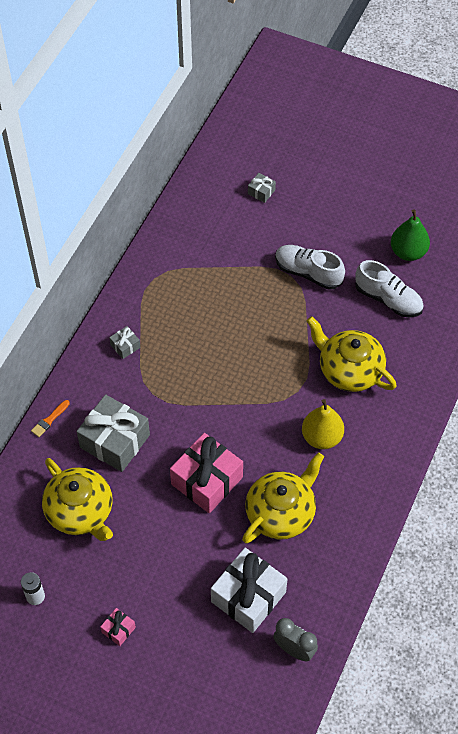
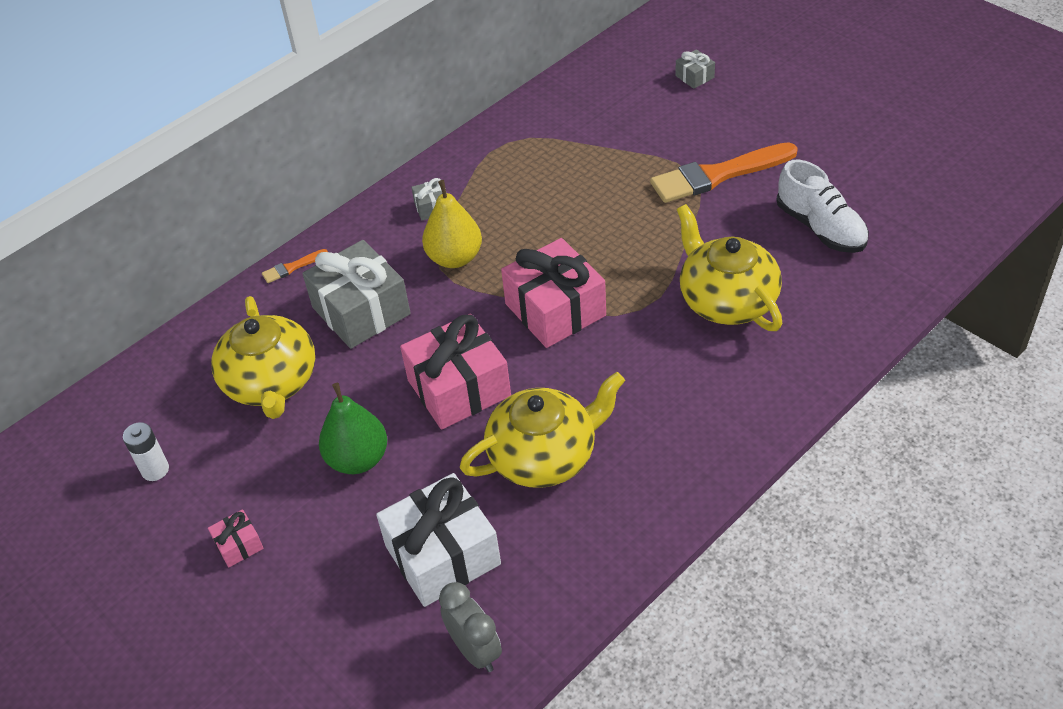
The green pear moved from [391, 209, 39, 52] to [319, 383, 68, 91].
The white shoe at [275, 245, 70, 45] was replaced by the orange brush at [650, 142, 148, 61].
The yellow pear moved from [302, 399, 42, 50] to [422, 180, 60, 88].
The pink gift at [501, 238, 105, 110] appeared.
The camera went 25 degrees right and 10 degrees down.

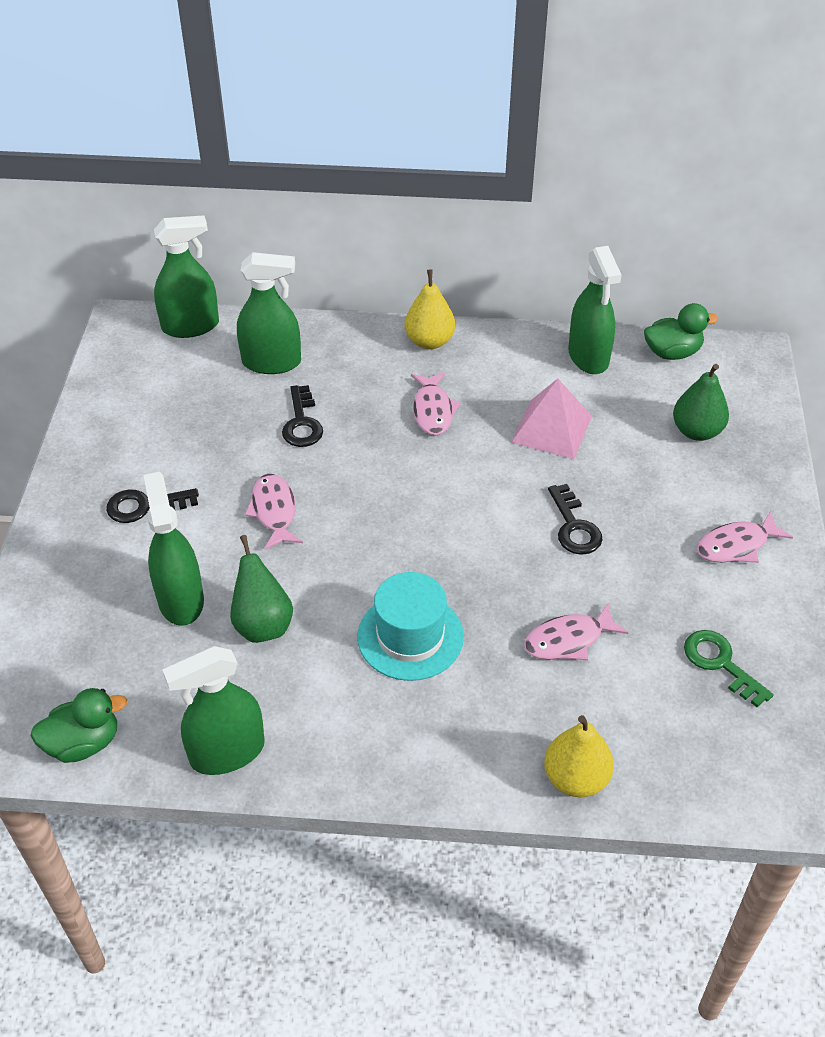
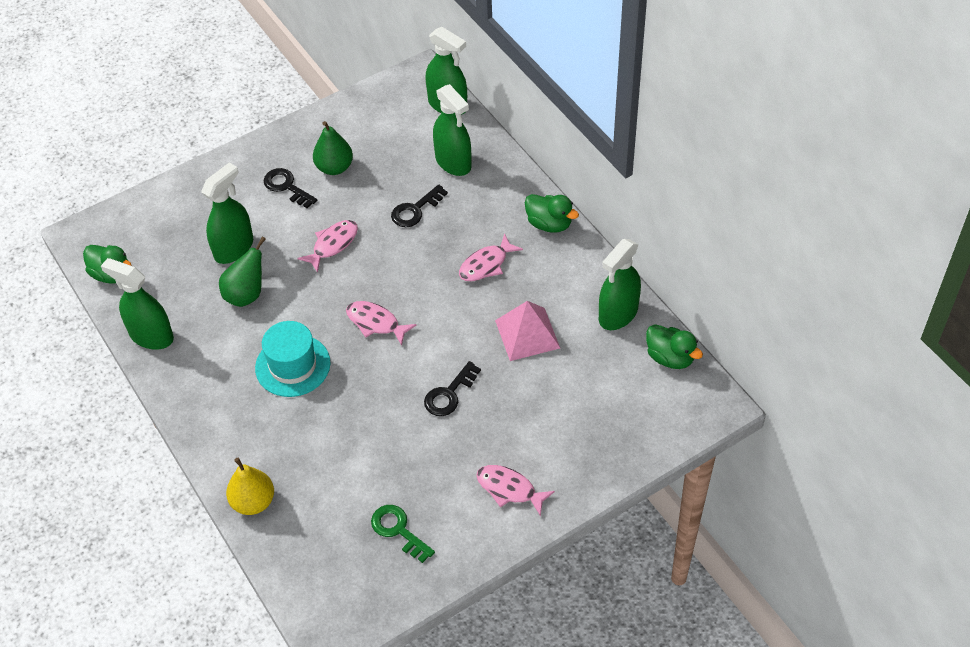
The yellow pear at [405, 269, 50, 80] was replaced by the green duck at [525, 194, 54, 39].
The green pear moved from [673, 364, 56, 77] to [313, 121, 40, 54].
The pink fish moved from [524, 602, 104, 59] to [346, 301, 71, 45].
The green key at [684, 630, 90, 77] turned 60 degrees counterclockwise.
The camera went 55 degrees right and 5 degrees up.

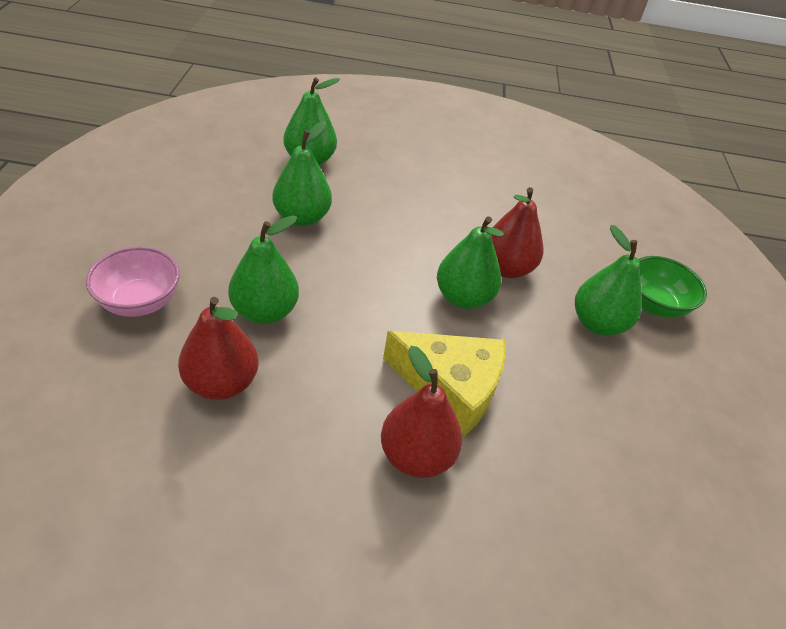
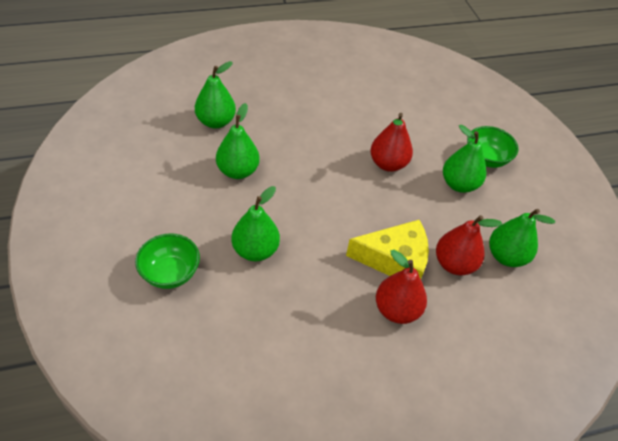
The green pear moved from [437, 216, 67, 93] to [489, 209, 66, 58].
The pink bowl at [86, 246, 94, 71] became the green bowl at [135, 233, 65, 56].
The red pear moved from [178, 297, 81, 103] to [436, 215, 66, 60].
The camera went 20 degrees left and 5 degrees up.

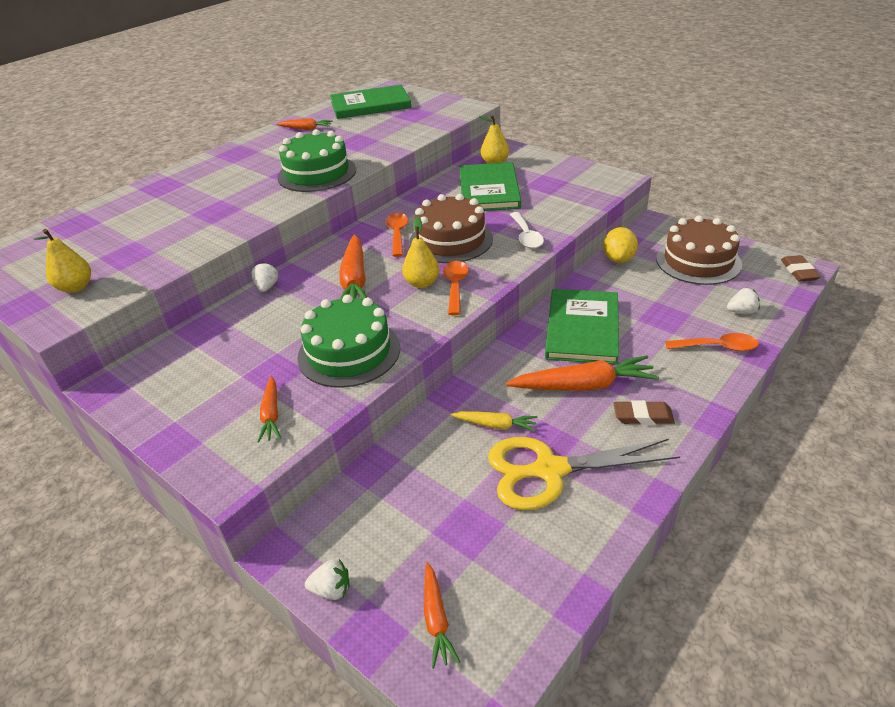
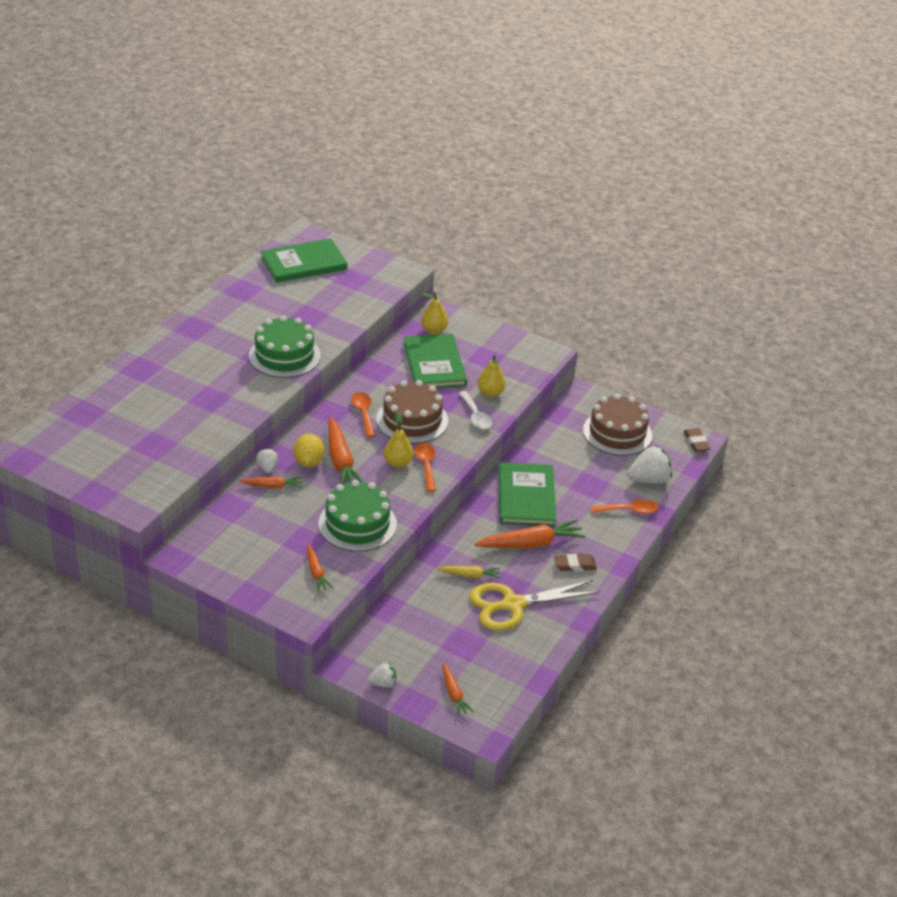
The orange carrot moved from [277, 118, 56, 12] to [240, 477, 63, 11].
The yellow lemon moved from [603, 227, 35, 36] to [293, 434, 31, 33].
The yellow pear moved from [33, 229, 58, 64] to [477, 355, 29, 42].
The white strawberry at [727, 288, 33, 26] changed to 1.82 times the size.
The camera went 15 degrees left and 0 degrees up.

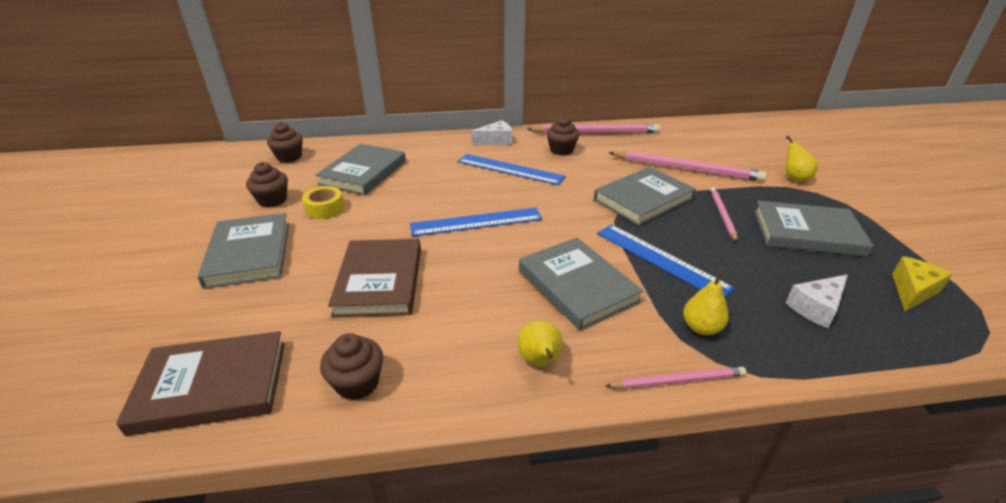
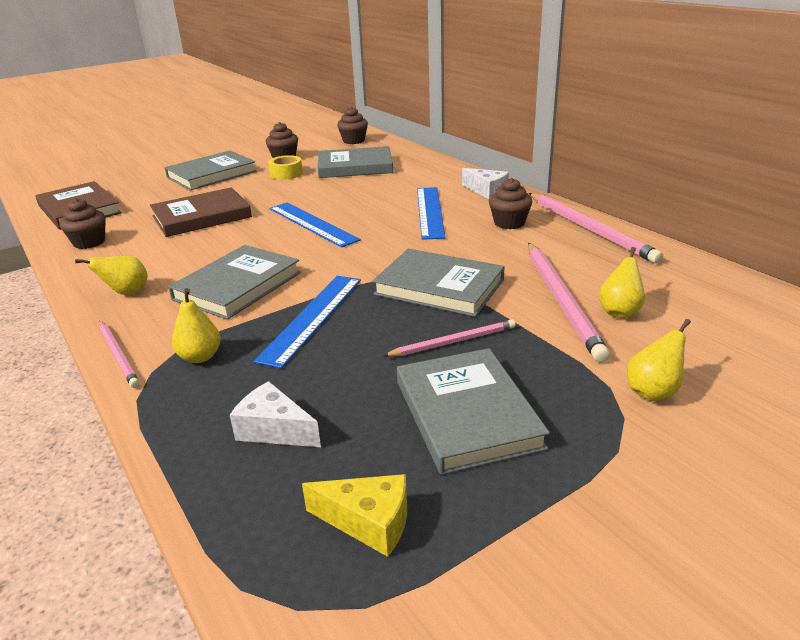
The yellow pear at [599, 247, 46, 71] appeared.
The camera went 65 degrees right and 5 degrees down.

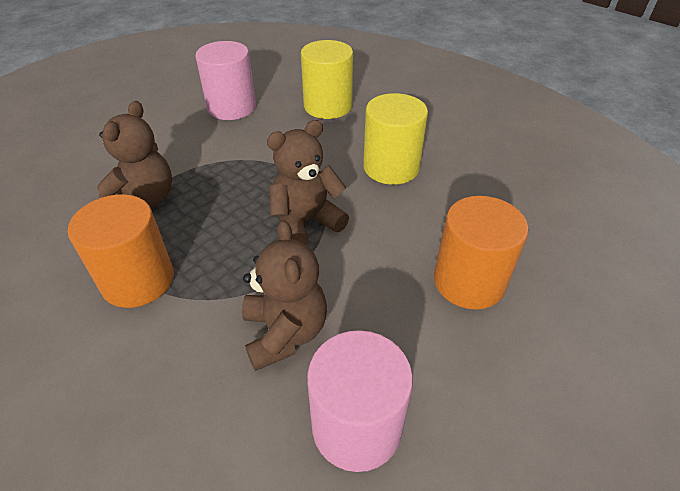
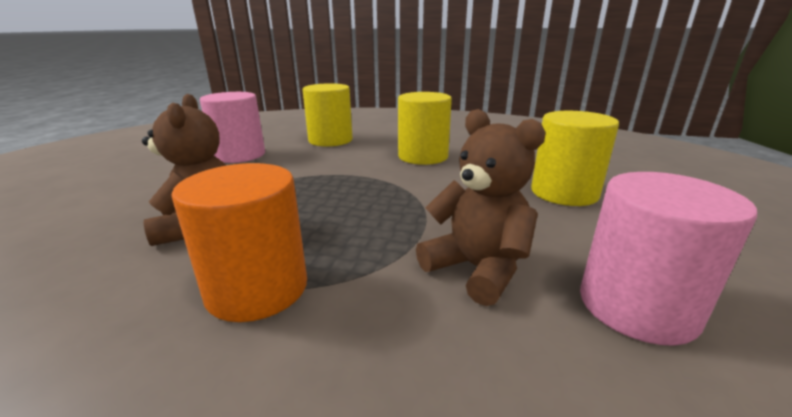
The brown teddy bear at [267, 120, 82, 124] disappeared.
The orange cylinder at [434, 196, 95, 114] became the yellow cylinder at [531, 111, 88, 95].
The camera went 30 degrees left and 20 degrees down.

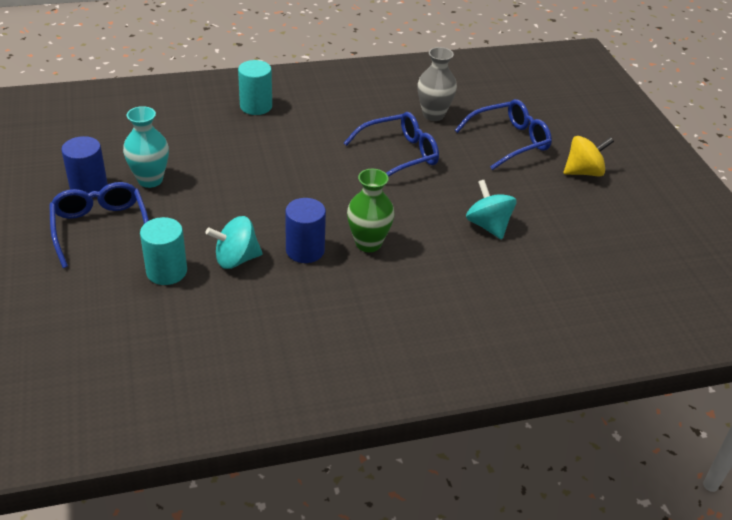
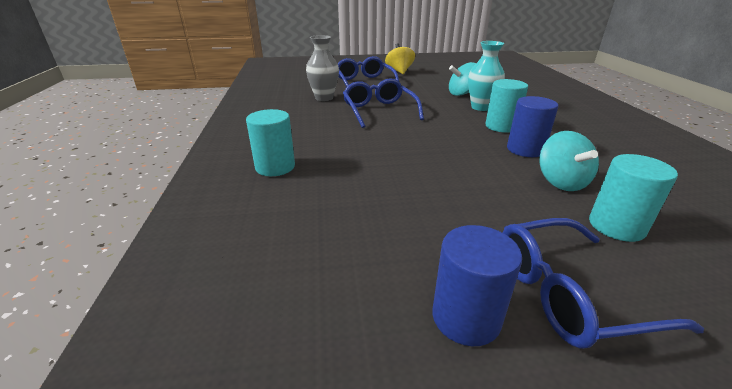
The turquoise vase moved from [123, 106, 46, 82] to [468, 41, 37, 70].
The green vase at [347, 169, 47, 83] was replaced by the turquoise cylinder at [485, 79, 43, 54].
The camera went 80 degrees left and 10 degrees down.

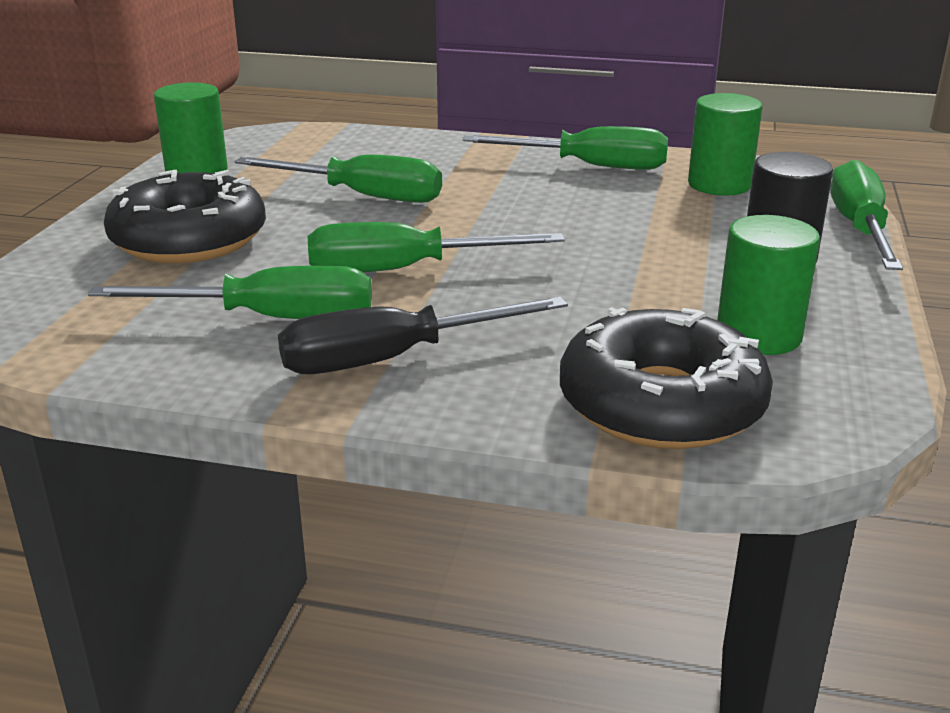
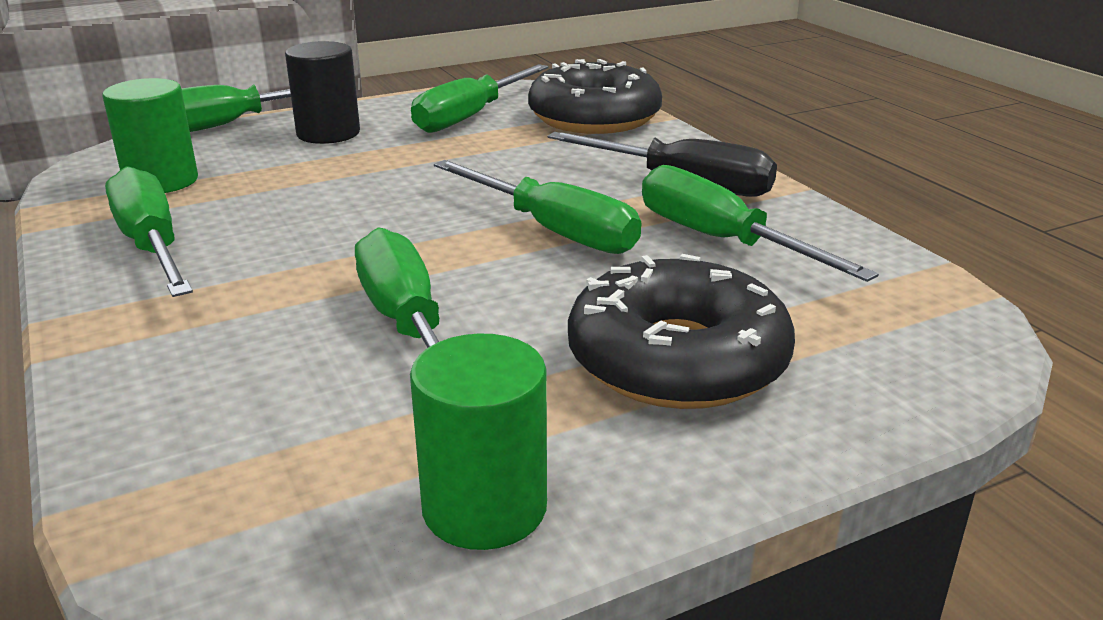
The green cylinder at [717, 215, 103, 140] was replaced by the green screwdriver at [411, 64, 137, 69].
The camera went 130 degrees left and 0 degrees up.

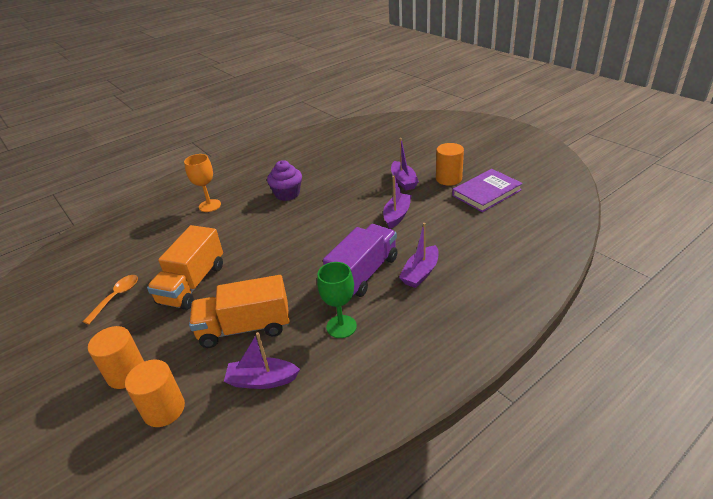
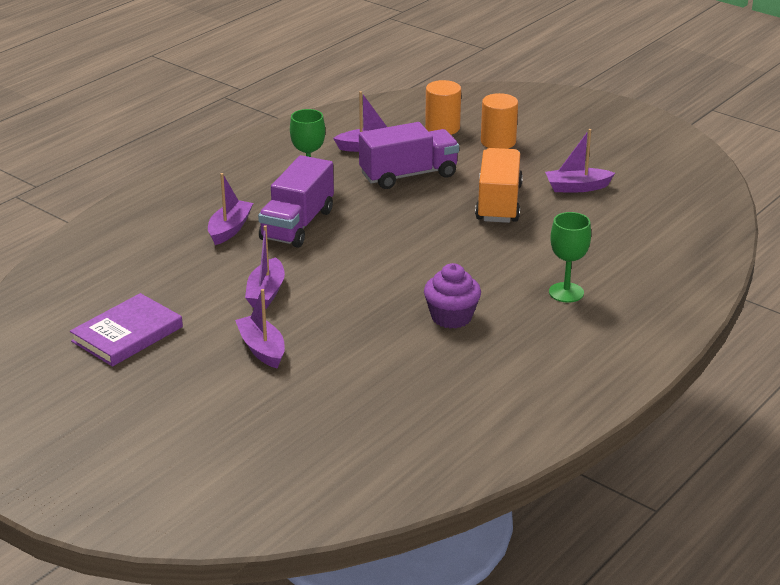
The orange cylinder at [436, 143, 28, 43] disappeared.
The orange goblet at [184, 154, 37, 58] became the green goblet at [549, 212, 42, 91].
The orange spoon at [83, 275, 55, 49] was replaced by the purple boat at [545, 129, 70, 63].
The orange truck at [189, 275, 101, 73] became the purple truck at [359, 122, 100, 67].
The camera went 165 degrees right and 5 degrees down.

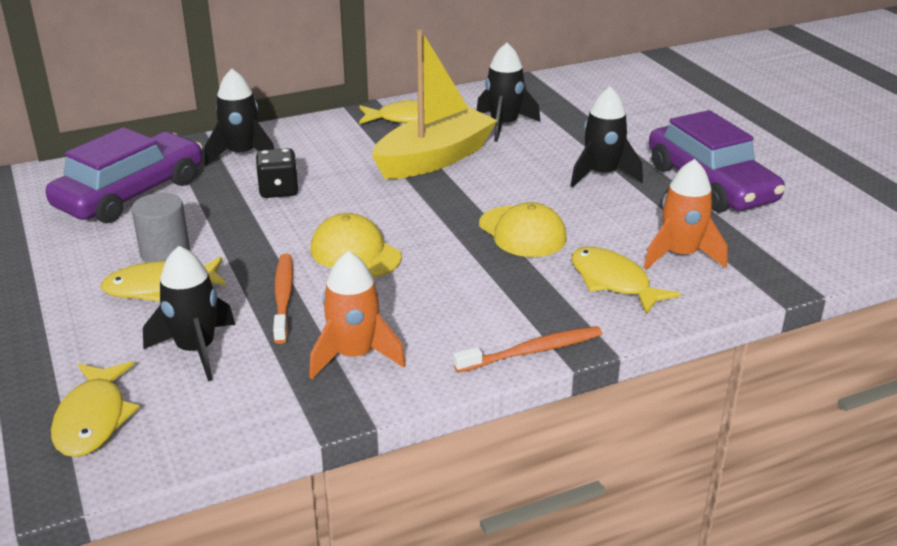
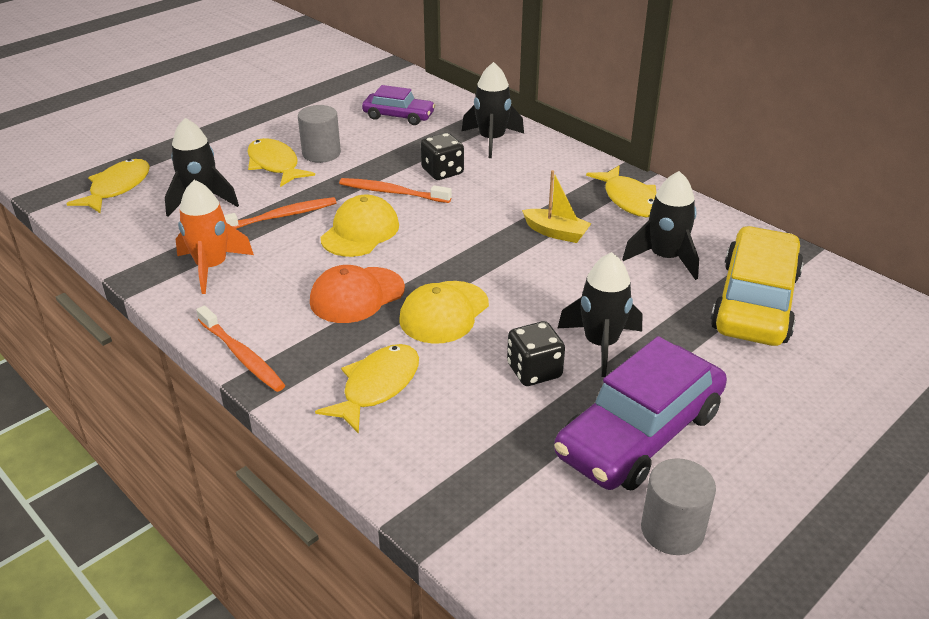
The yellow boat at [372, 29, 126, 150] changed to 0.48 times the size.
The purple car at [46, 127, 157, 96] changed to 0.56 times the size.
The orange rocket at [644, 159, 84, 111] disappeared.
The yellow fish at [51, 361, 89, 96] turned 135 degrees clockwise.
The orange toothbrush at [339, 178, 113, 25] appeared.
The yellow car at [711, 226, 92, 120] appeared.
The orange cap at [310, 265, 95, 58] appeared.
The black dice at [507, 321, 58, 65] appeared.
The grey cylinder at [641, 458, 75, 97] appeared.
The camera went 70 degrees right and 5 degrees up.

